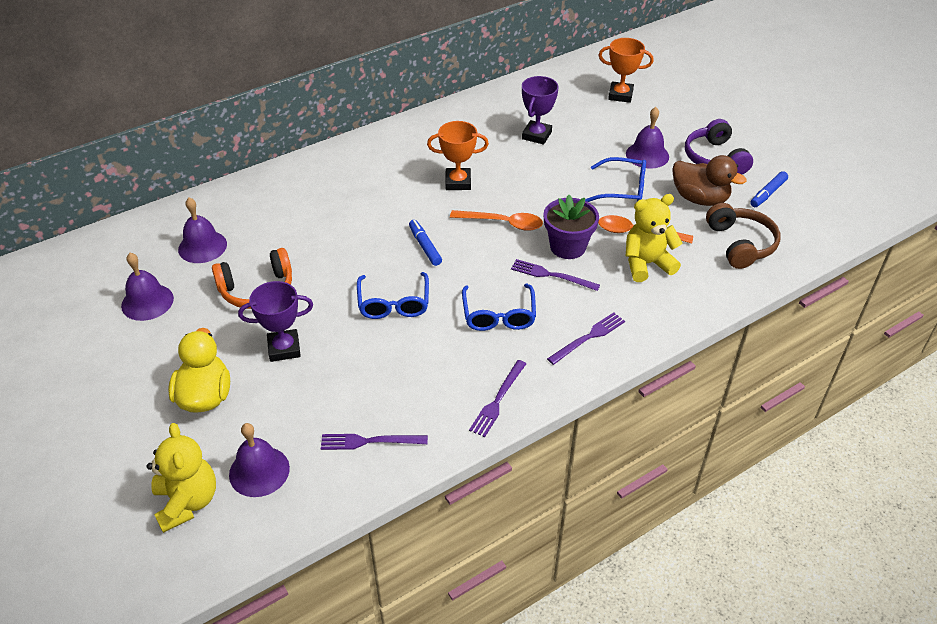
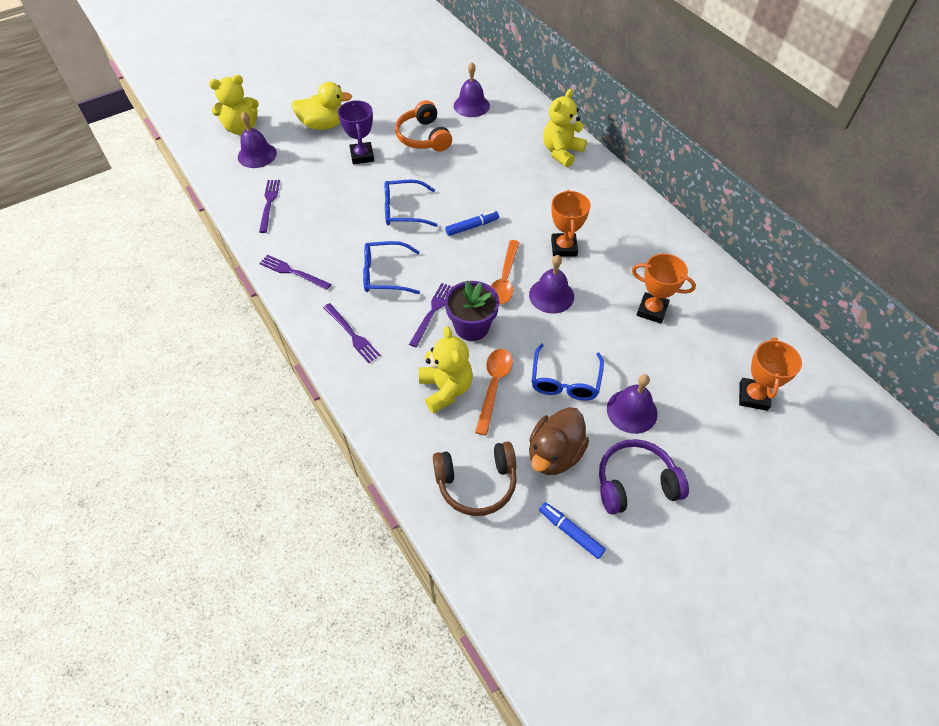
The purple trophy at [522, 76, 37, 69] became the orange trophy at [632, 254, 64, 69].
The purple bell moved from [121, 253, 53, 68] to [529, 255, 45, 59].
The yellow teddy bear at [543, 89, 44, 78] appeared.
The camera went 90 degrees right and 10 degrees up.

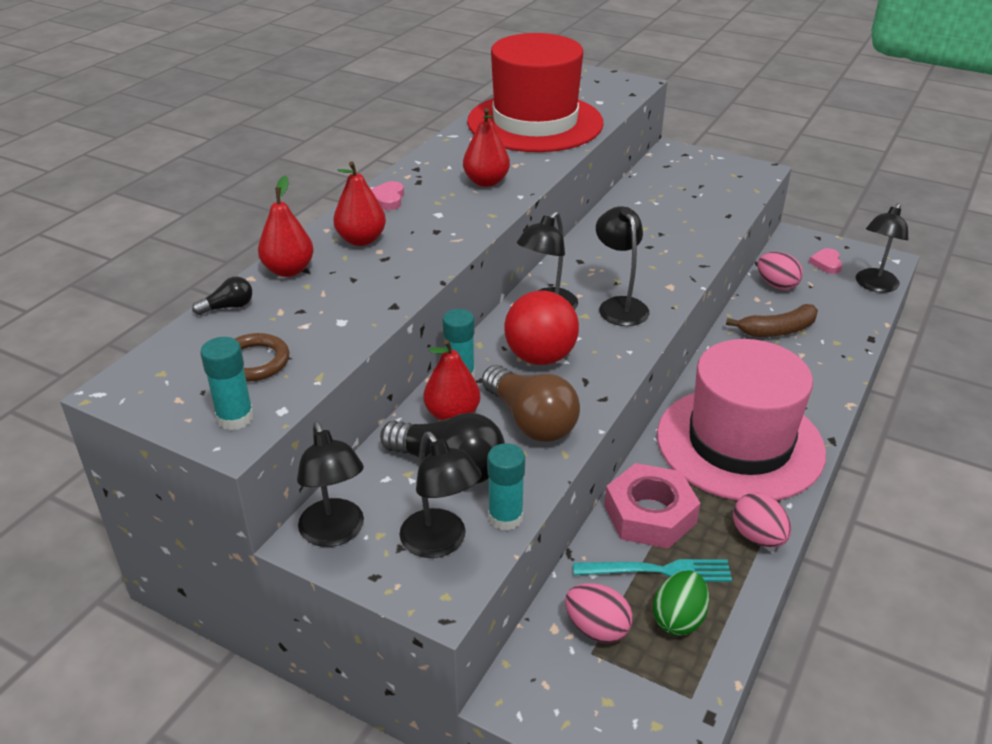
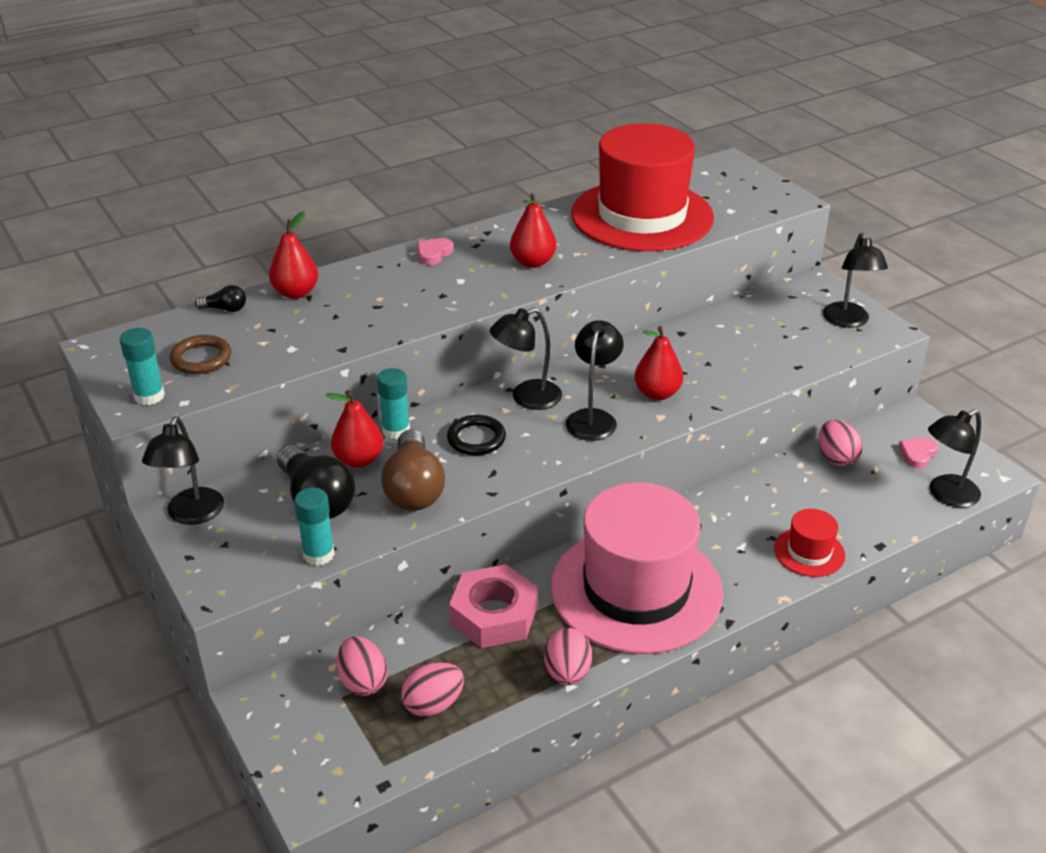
The red pear moved from [333, 162, 53, 84] to [634, 326, 49, 74].
The red ball at [504, 291, 75, 74] was replaced by the black ring at [447, 415, 59, 40].
The brown banana at [726, 304, 92, 33] disappeared.
The black lamp moved from [400, 432, 82, 126] to [823, 233, 65, 95].
The turquoise fork at [573, 559, 159, 23] disappeared.
The green egg at [653, 570, 56, 66] became the pink egg at [401, 662, 63, 55].
The red hat at [774, 509, 71, 68] appeared.
The camera went 30 degrees right and 0 degrees up.

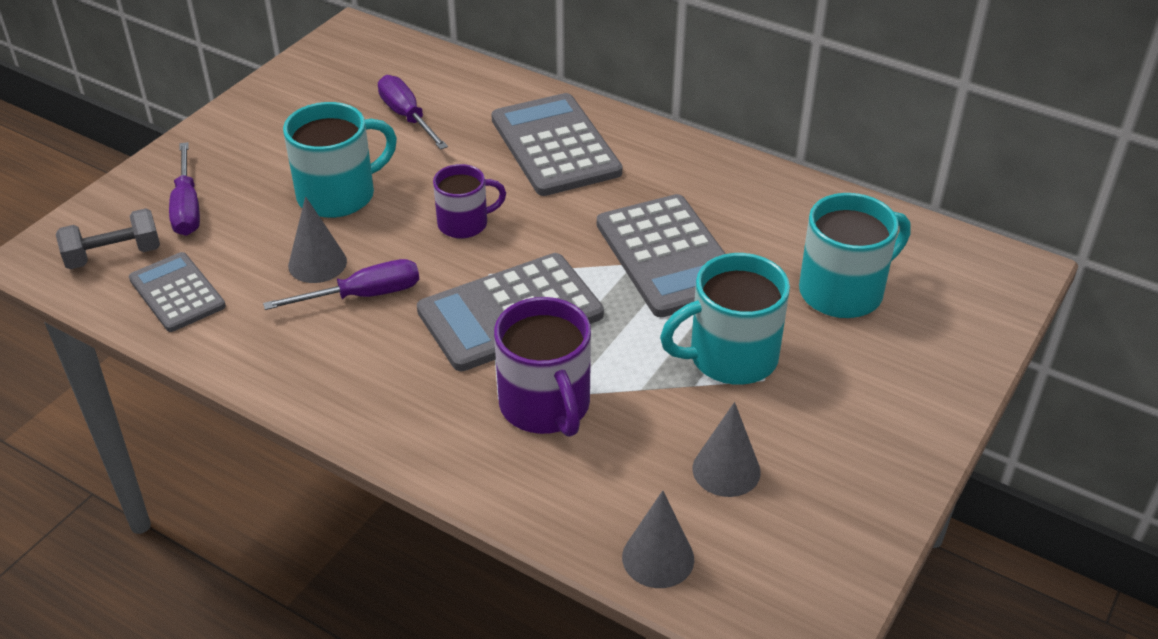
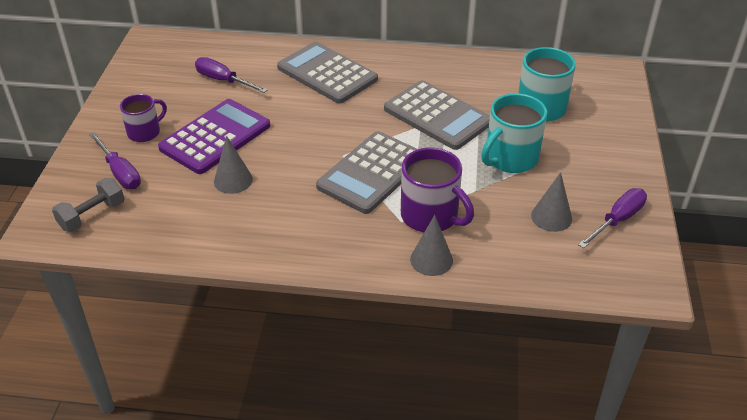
The turquoise mug at [283, 102, 114, 116] was replaced by the purple calculator at [158, 99, 112, 75].
The purple mug moved from [433, 164, 73, 74] to [120, 94, 47, 48].
The grey calculator at [129, 252, 97, 80] disappeared.
The purple screwdriver moved from [263, 259, 156, 51] to [578, 188, 69, 60].
The grey cone moved from [622, 491, 72, 97] to [410, 215, 43, 61].
The camera went 25 degrees left and 0 degrees up.

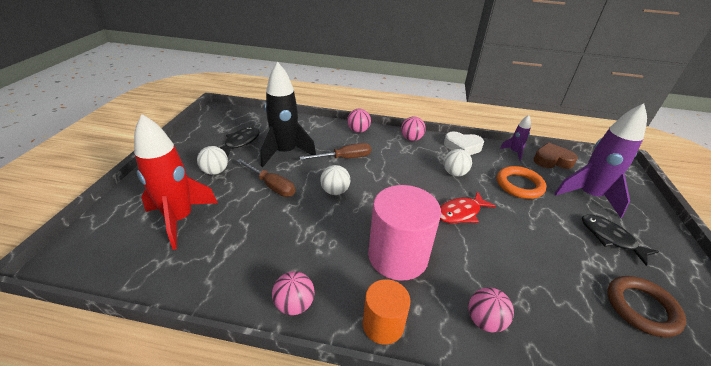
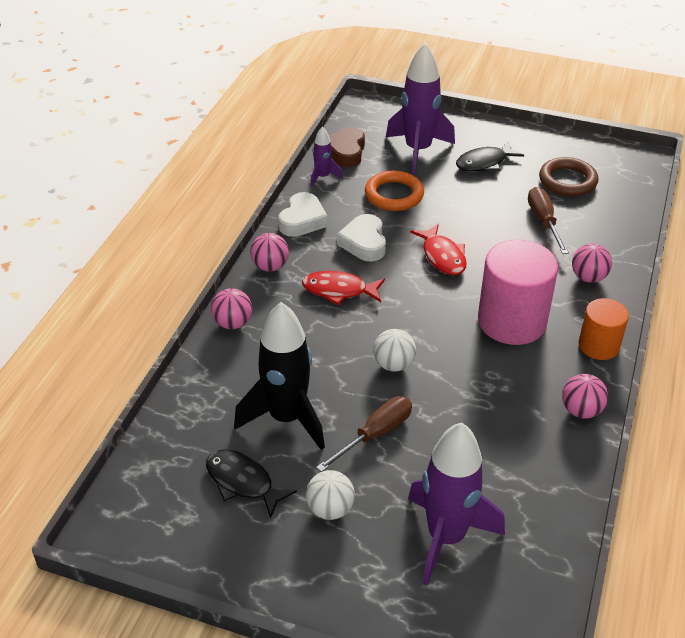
The red rocket at [134, 114, 84, 136] became the purple rocket at [408, 422, 97, 164].
The brown screwdriver moved from [300, 143, 71, 17] to [528, 187, 41, 67].
The white ball at [444, 149, 28, 27] was replaced by the white heart at [337, 214, 49, 48].
The red fish at [302, 271, 83, 34] appeared.
The camera went 80 degrees left and 5 degrees up.

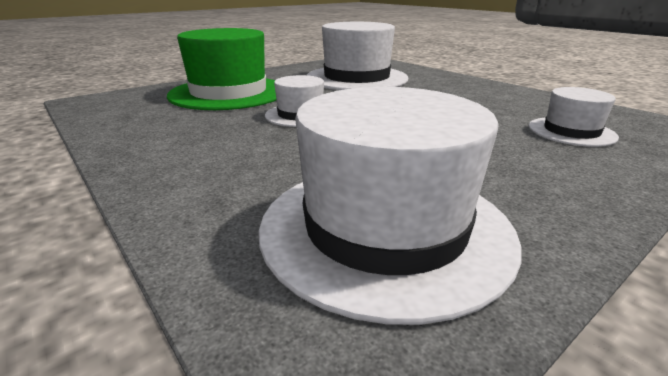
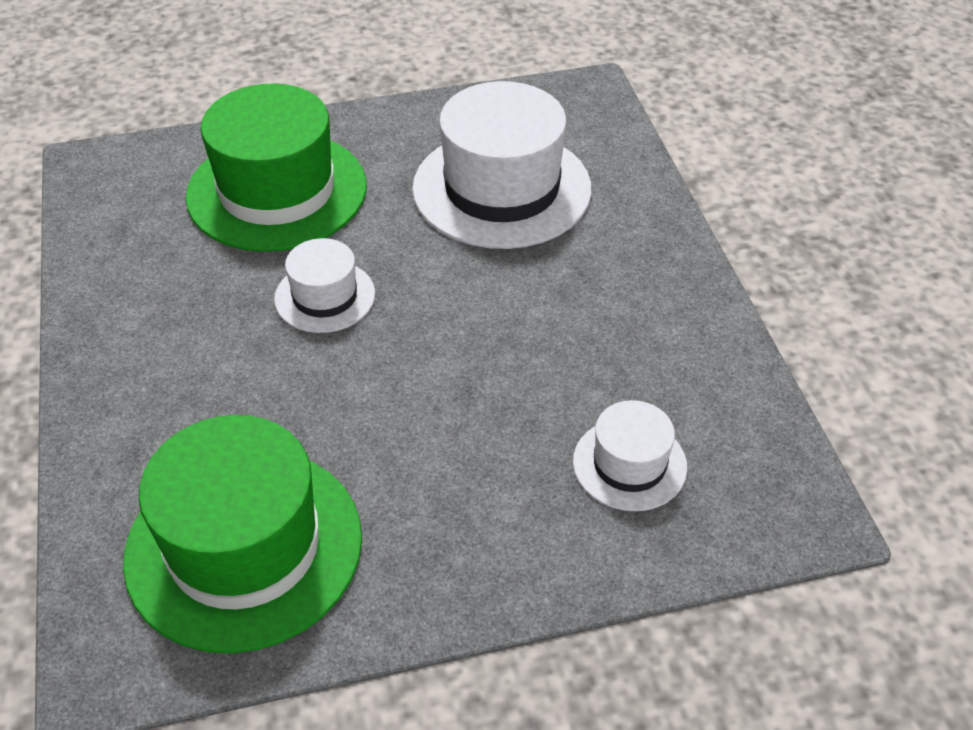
The white hat at [259, 87, 263, 238] became the green hat at [123, 415, 239, 239].
The camera went 25 degrees right and 20 degrees up.

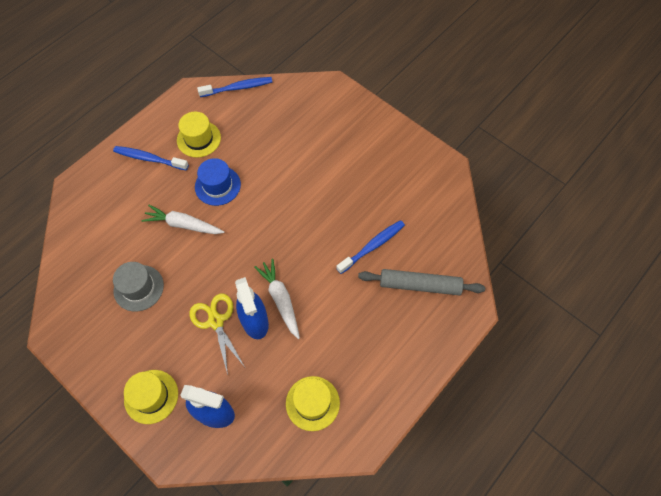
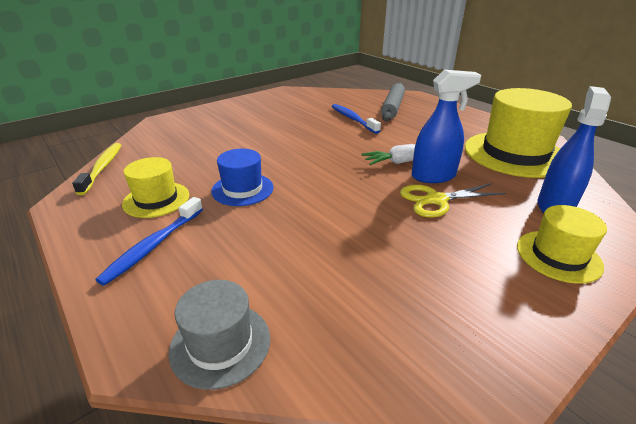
The blue toothbrush at [197, 77, 75, 20] became the yellow toothbrush at [72, 143, 49, 52].
The white carrot at [141, 205, 83, 29] disappeared.
The grey hat moved from [113, 262, 51, 50] to [169, 280, 101, 110].
The yellow hat at [286, 376, 54, 55] changed to 1.85 times the size.
The camera went 80 degrees left and 30 degrees down.

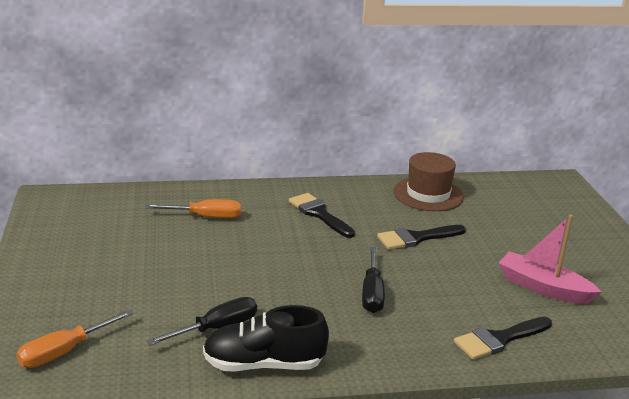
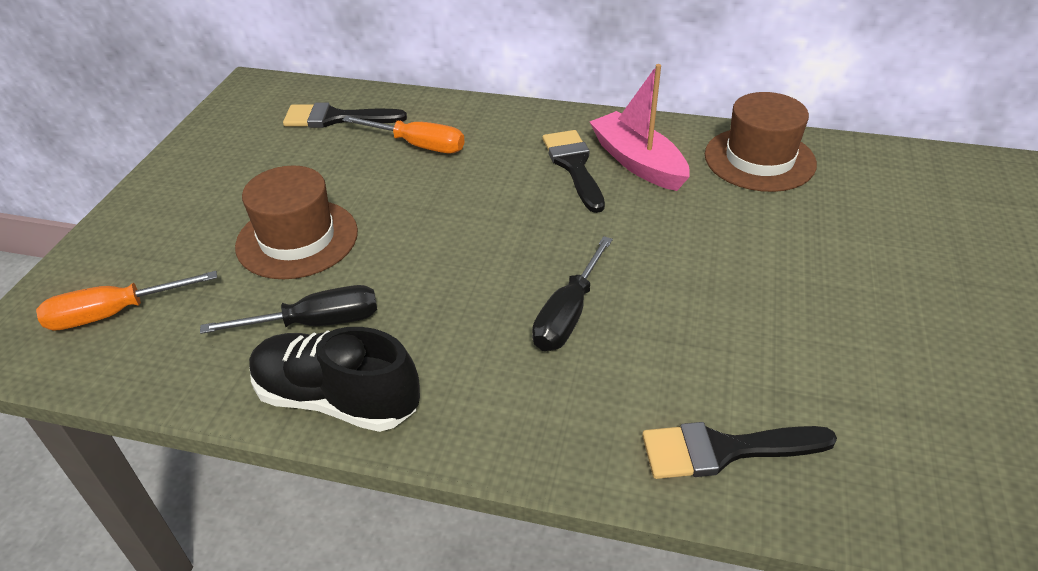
The pink boat moved from [499, 215, 103, 89] to [590, 64, 100, 127].
The black brush moved from [377, 225, 89, 25] to [283, 103, 124, 25].
The brown hat at [235, 166, 123, 113] appeared.
The camera went 25 degrees right and 15 degrees up.

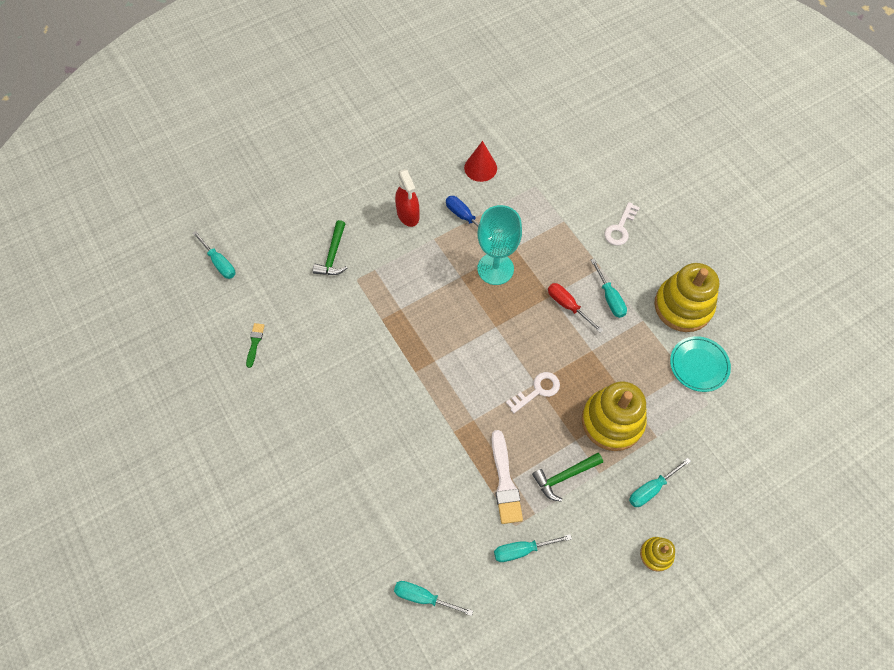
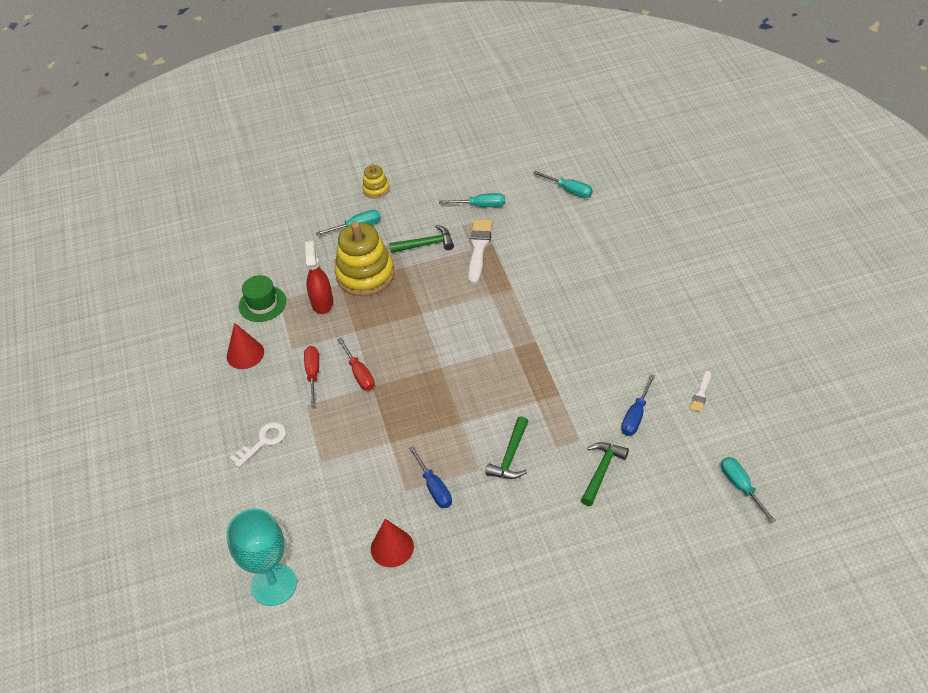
The red spray bottle moved from [395, 169, 24, 58] to [305, 241, 28, 73].
The turquoise goblet moved from [477, 205, 45, 80] to [226, 509, 71, 97].
The turquoise screwdriver at [591, 259, 36, 59] became the red screwdriver at [304, 346, 15, 61].
The yellow stacking toy at [654, 263, 65, 69] was replaced by the red cone at [227, 323, 37, 46].
The green brush at [246, 323, 19, 45] became the white brush at [689, 371, 22, 41].
The turquoise plate at [670, 336, 61, 56] was replaced by the green hat at [239, 275, 47, 47].
The white key at [506, 372, 54, 41] disappeared.
The blue screwdriver at [621, 374, 34, 62] appeared.
The green hammer at [485, 416, 44, 63] appeared.
The camera went 160 degrees left and 15 degrees down.

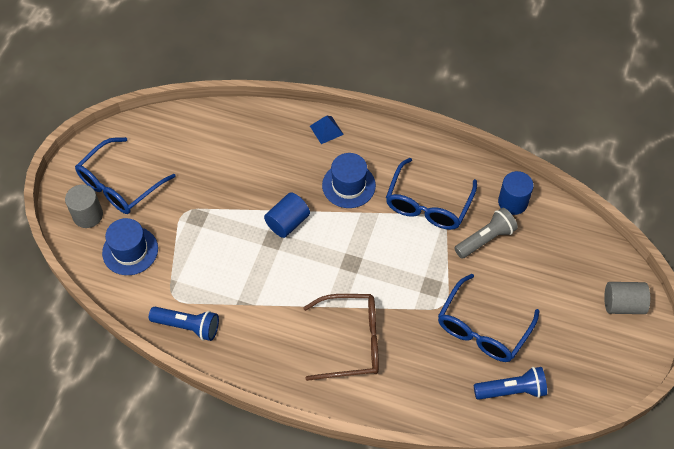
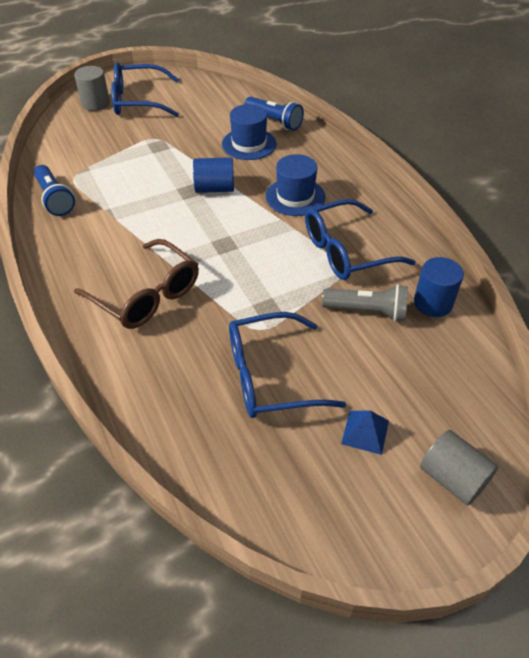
The blue pyramid moved from [310, 116, 34, 28] to [341, 411, 48, 44].
The blue hat moved from [102, 218, 56, 57] to [222, 104, 54, 56].
The blue flashlight moved from [474, 367, 73, 33] to [244, 97, 60, 34].
The camera went 45 degrees right and 10 degrees down.

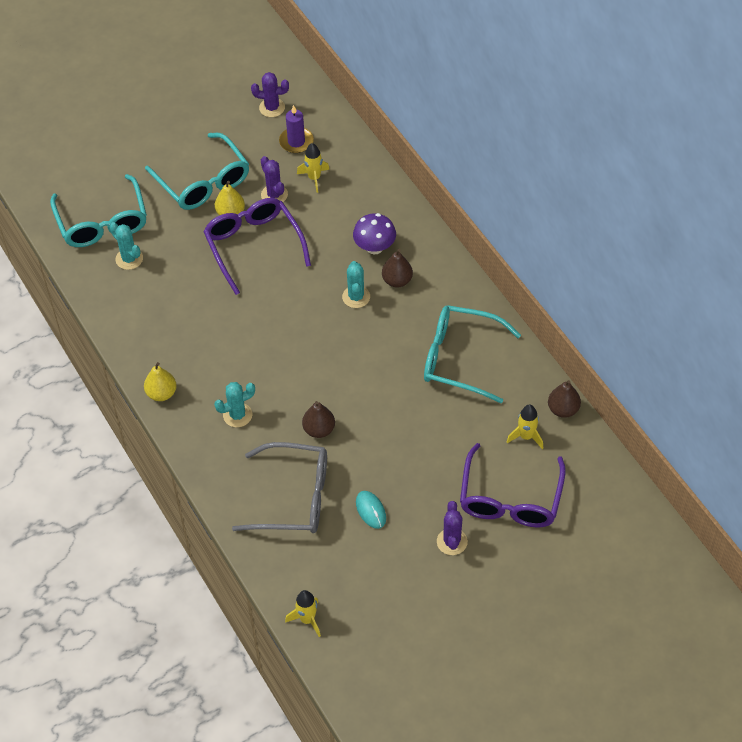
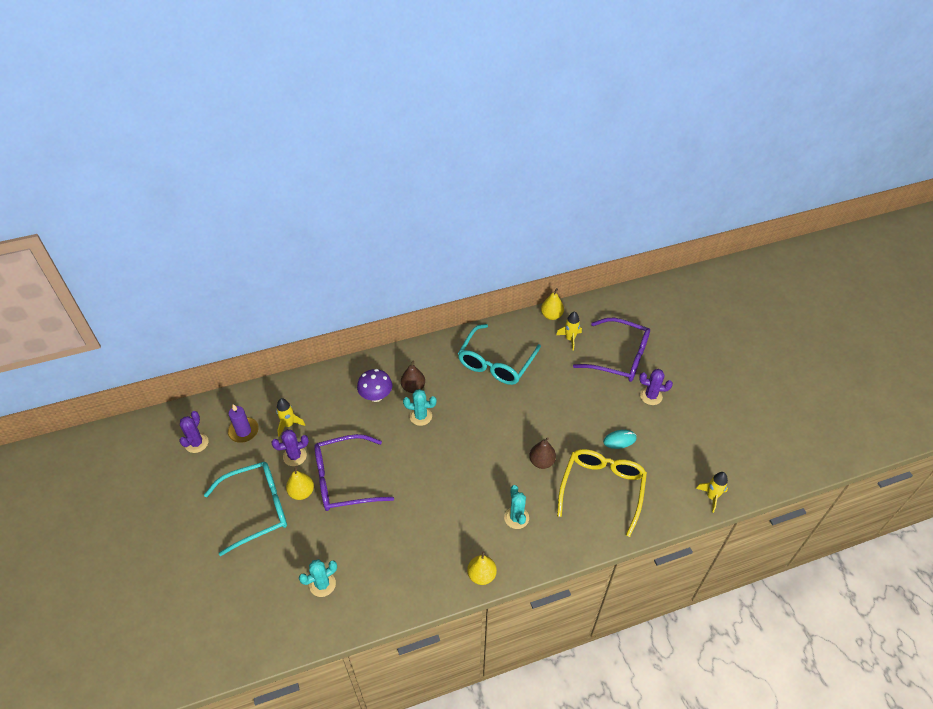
The turquoise glasses at [50, 174, 97, 73] disappeared.
The brown pear at [548, 380, 33, 38] became the yellow pear at [541, 288, 23, 32].
The grey glasses at [232, 442, 95, 91] became the yellow glasses at [557, 449, 90, 88].
The camera went 80 degrees left and 5 degrees down.

